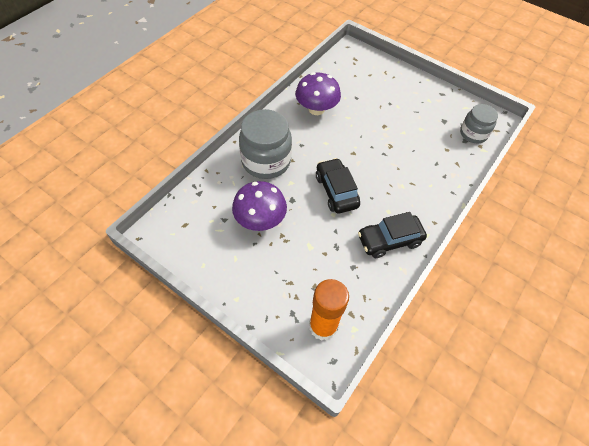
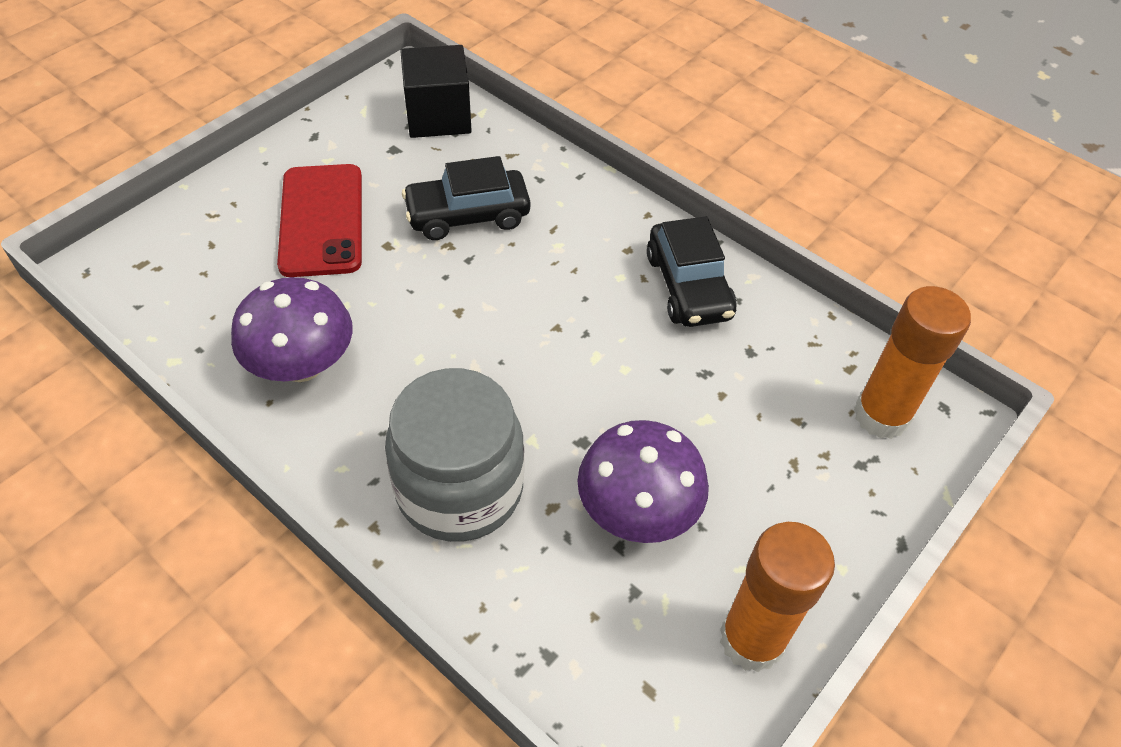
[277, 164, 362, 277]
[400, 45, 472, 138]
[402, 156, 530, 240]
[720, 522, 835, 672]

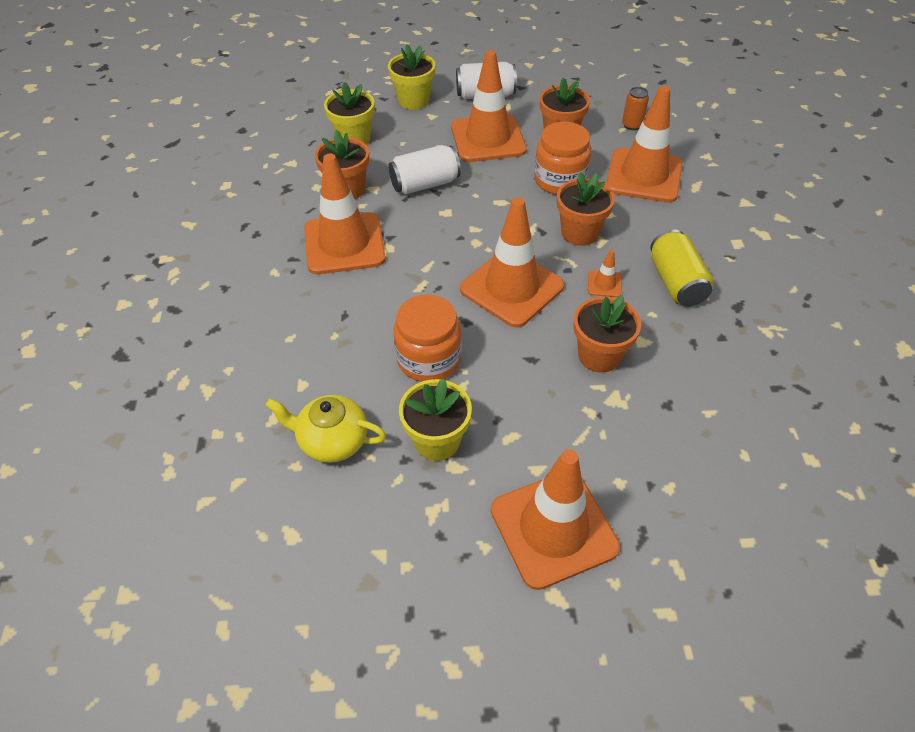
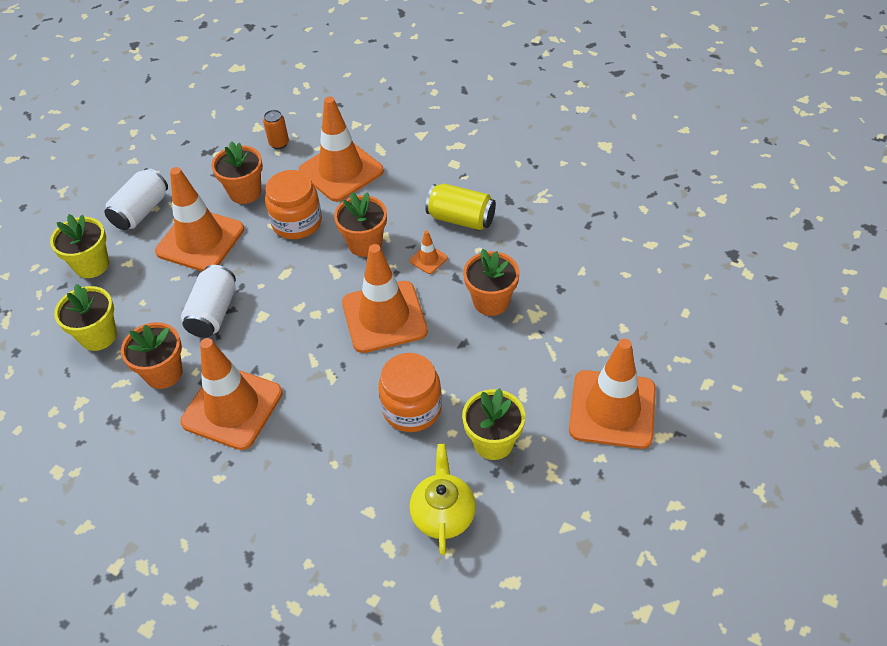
[410, 444, 476, 555]

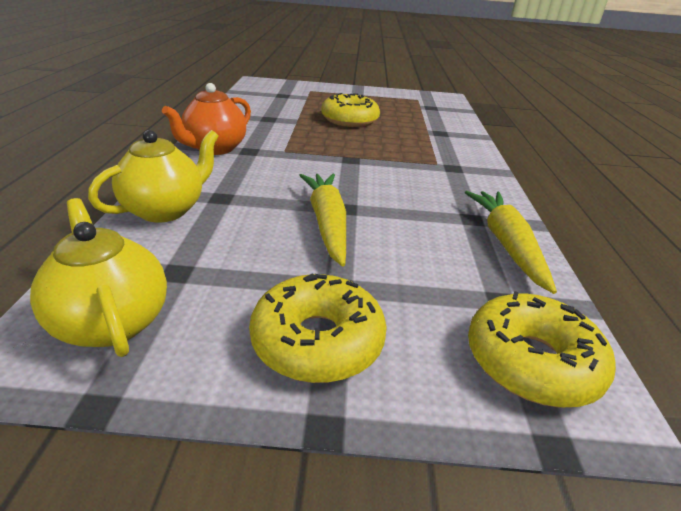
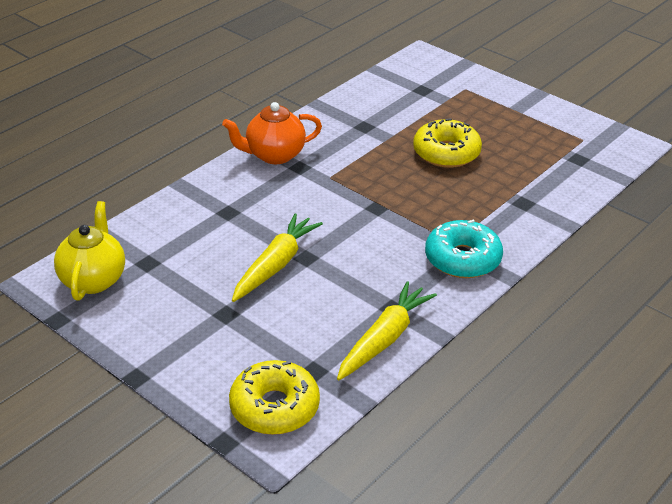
[425, 220, 503, 278]
[88, 130, 219, 223] (first image)
[249, 273, 387, 383] (first image)

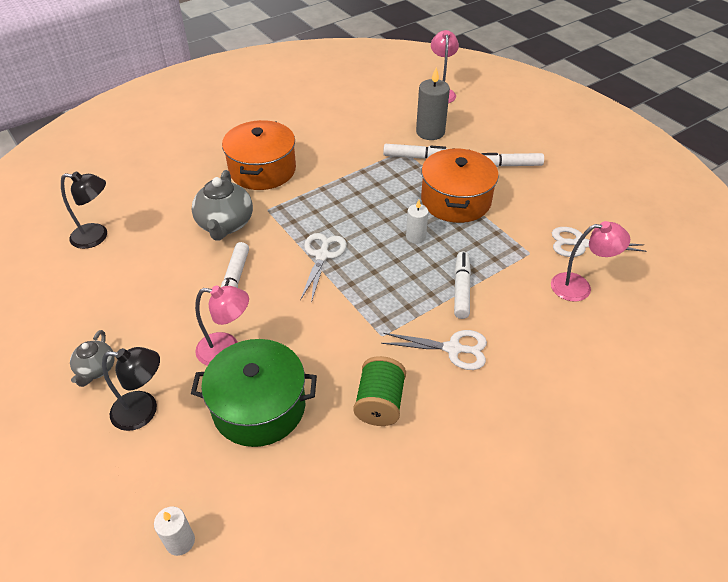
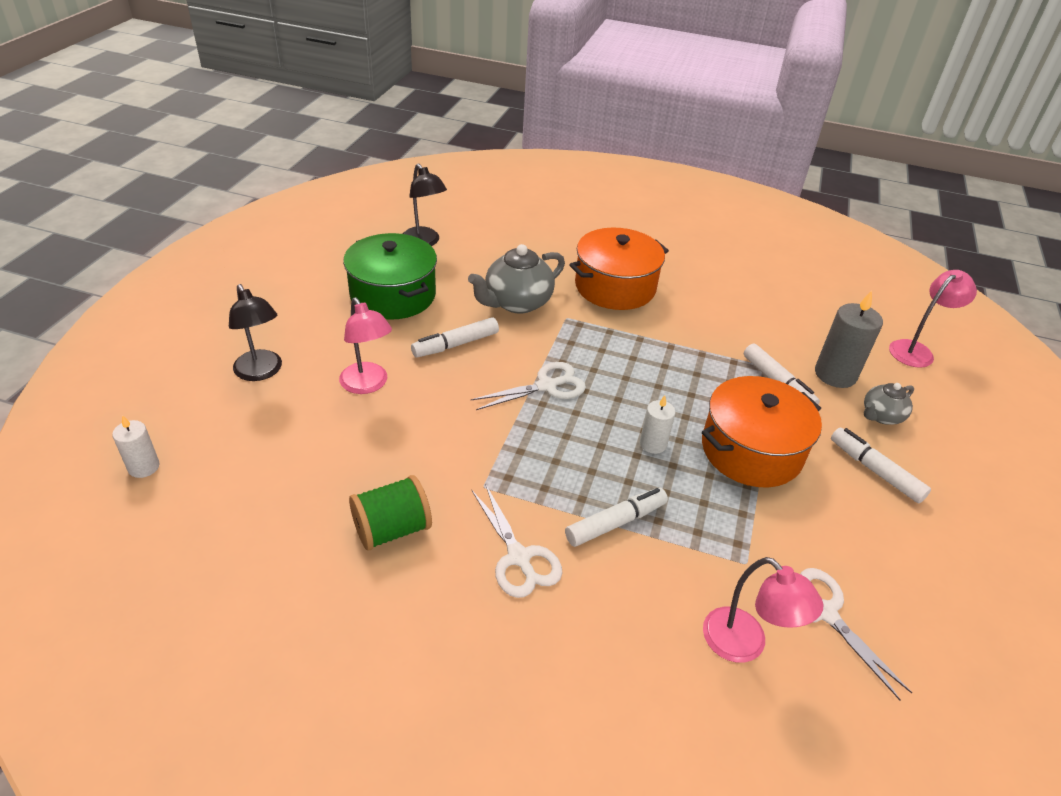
[343, 233, 437, 320]
[864, 383, 914, 425]

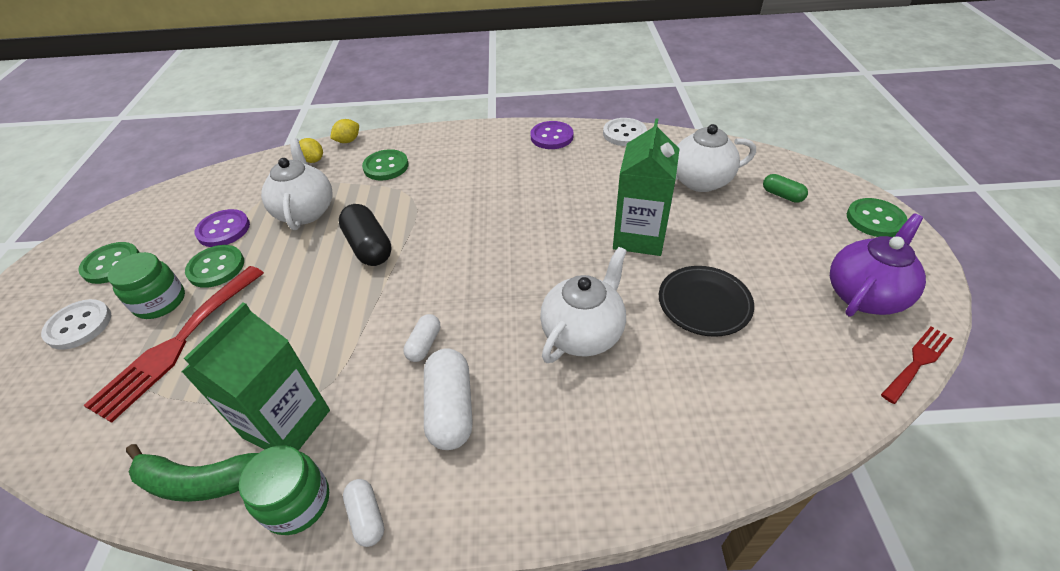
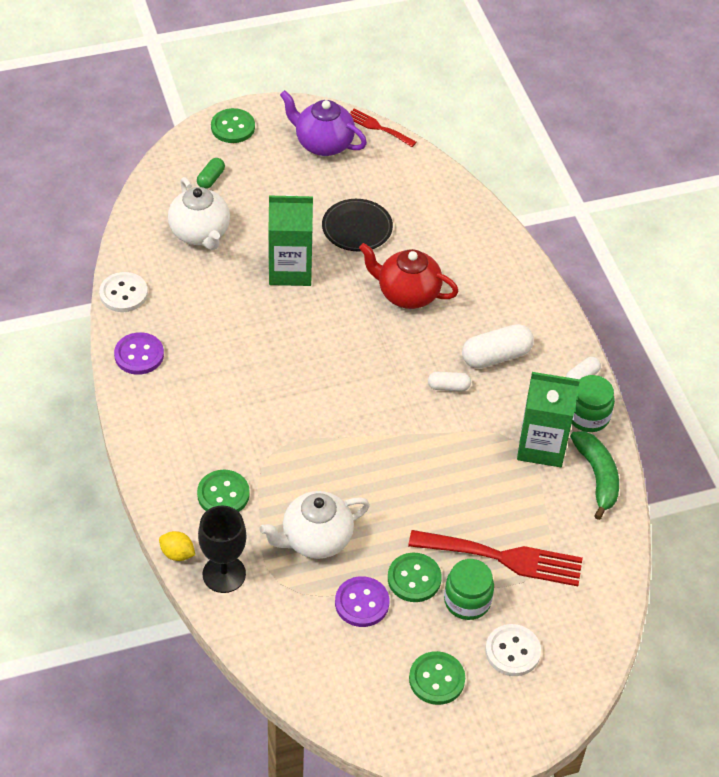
[198, 506, 246, 593]
[359, 243, 459, 309]
[339, 204, 392, 266] (first image)

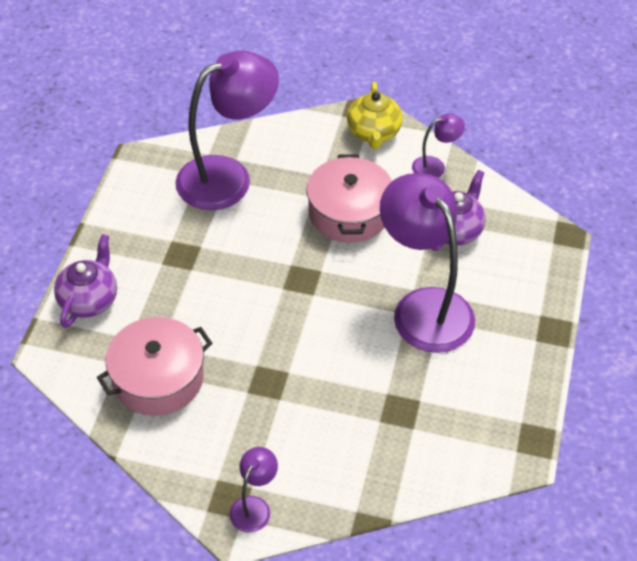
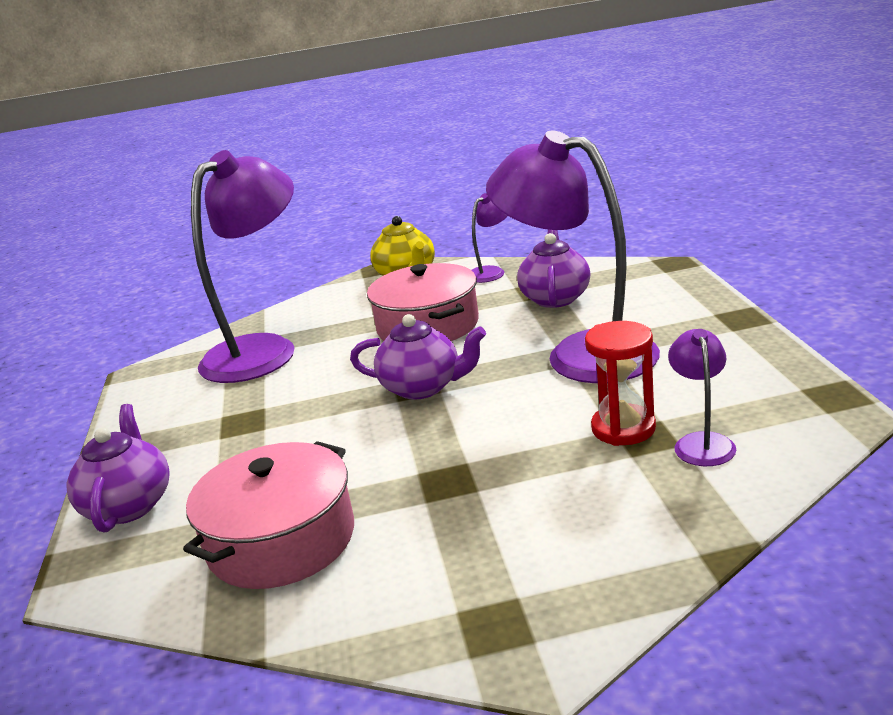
[350, 314, 486, 400]
[585, 321, 656, 446]
[668, 329, 736, 466]

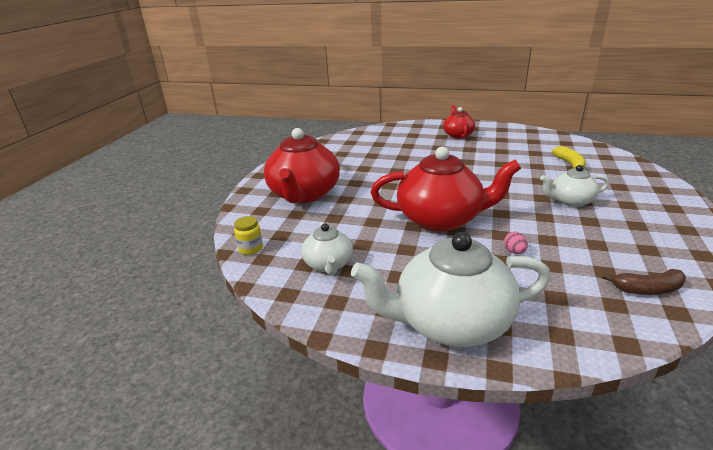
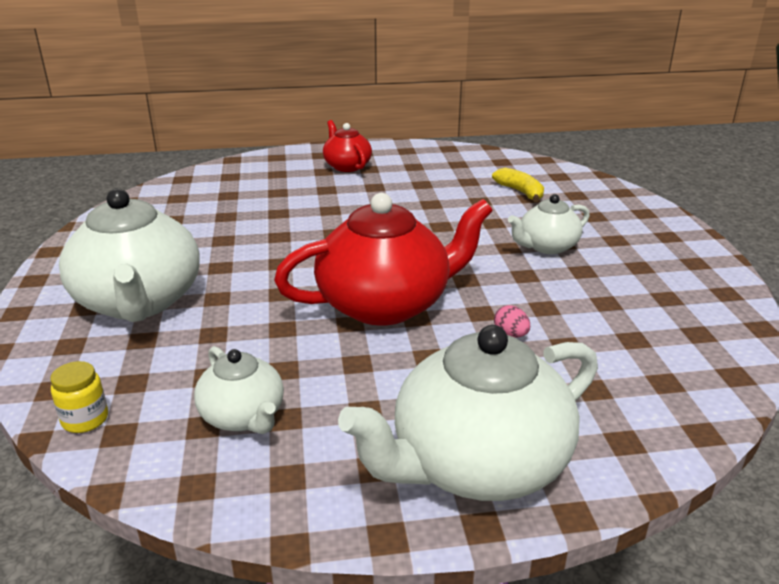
[59, 188, 200, 322]
[602, 269, 686, 295] (first image)

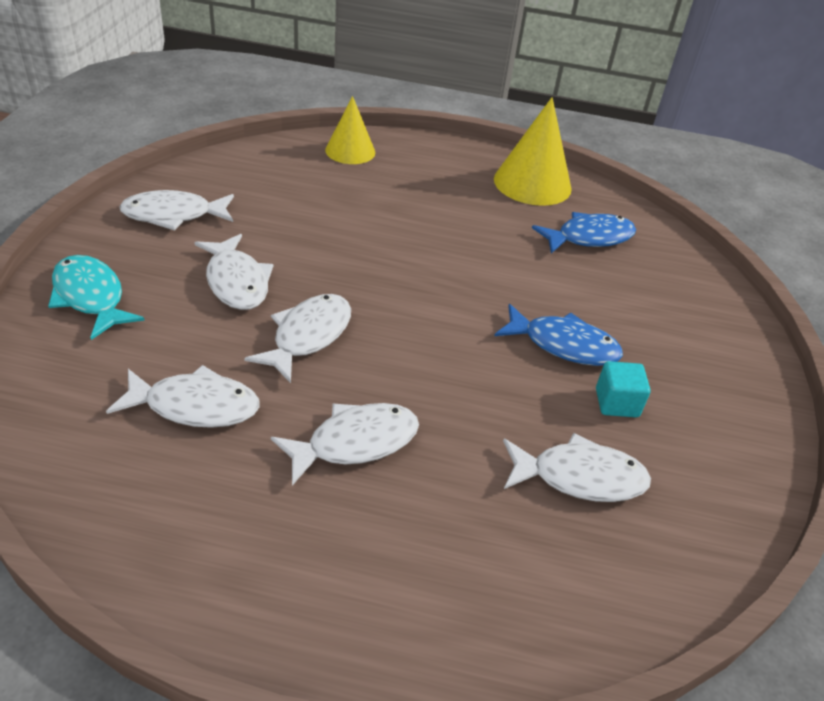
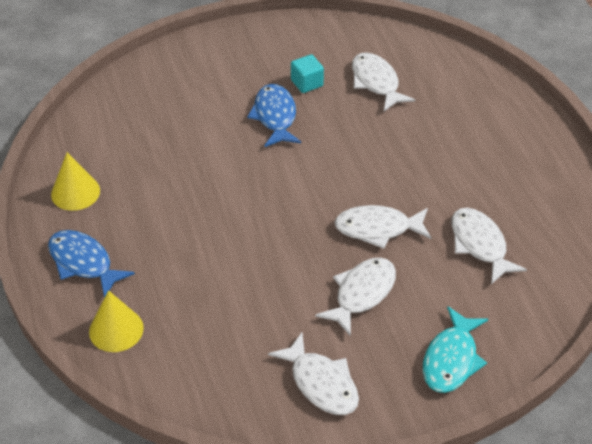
[48, 230, 135, 298]
[51, 152, 100, 211]
[271, 403, 419, 485] (first image)

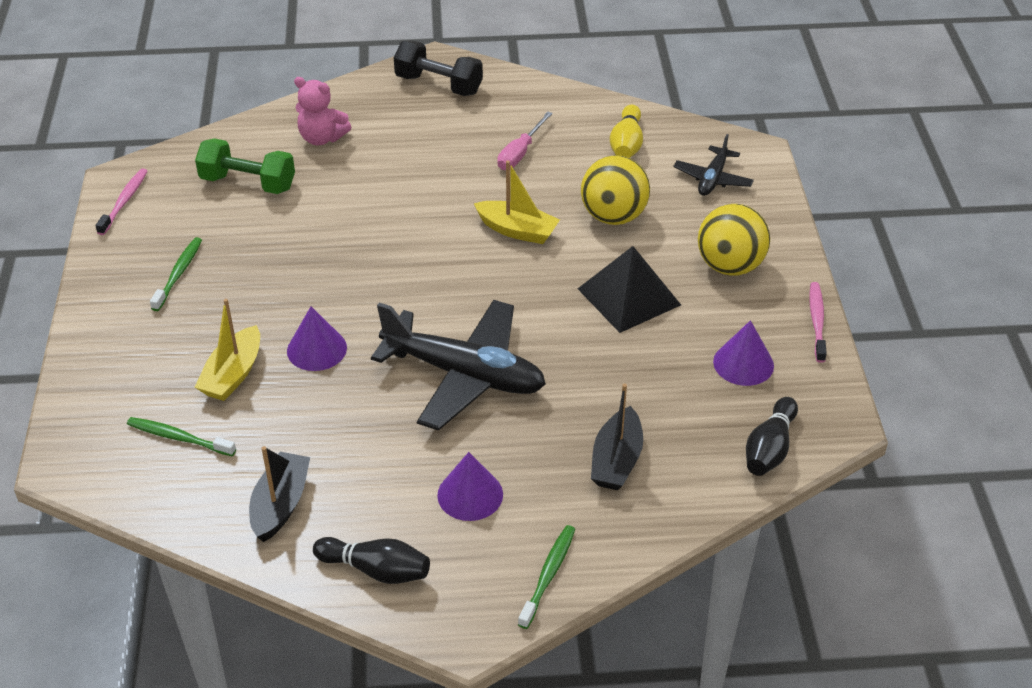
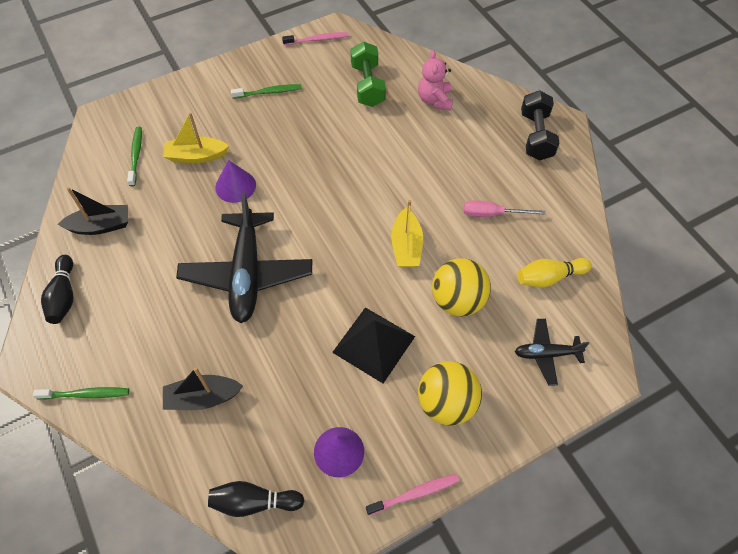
[437, 452, 503, 521] (first image)

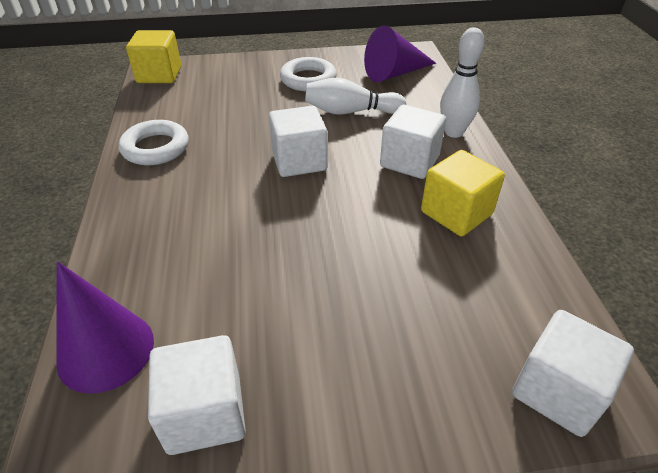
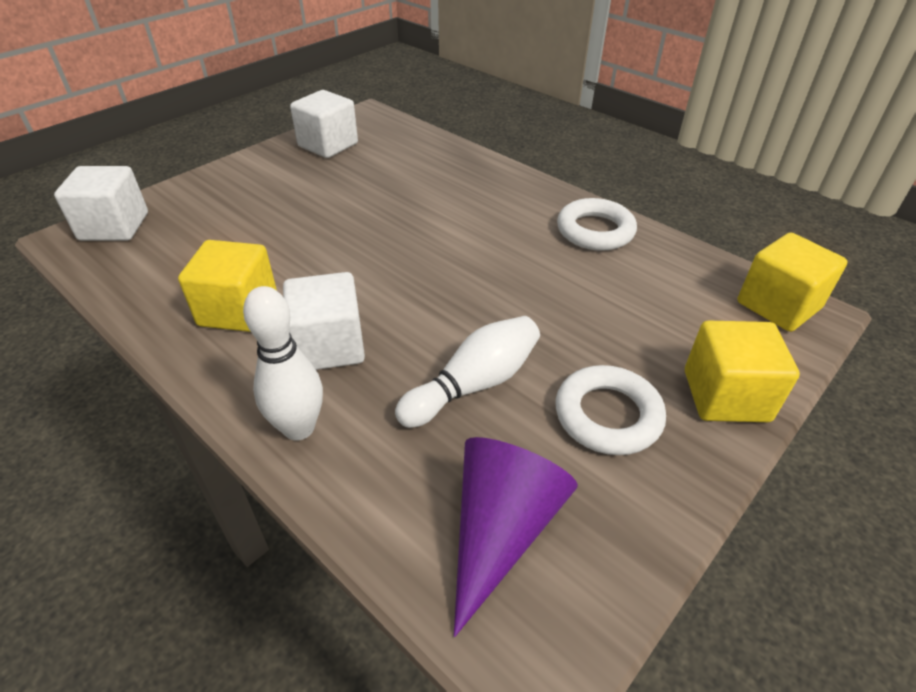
[685, 321, 800, 422]
[56, 261, 154, 394] (first image)
[269, 106, 328, 177] (first image)

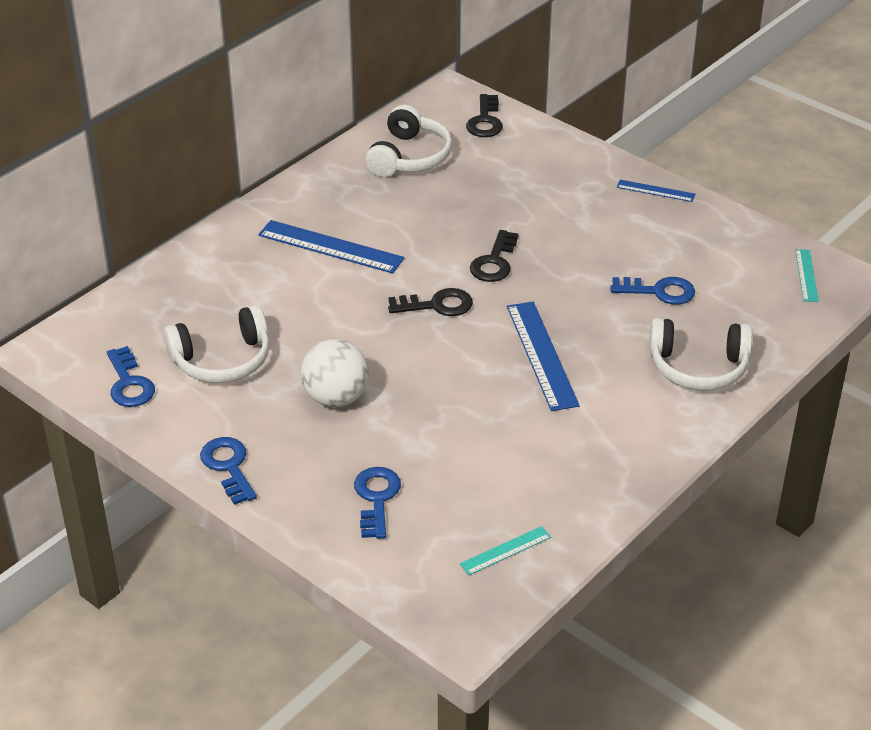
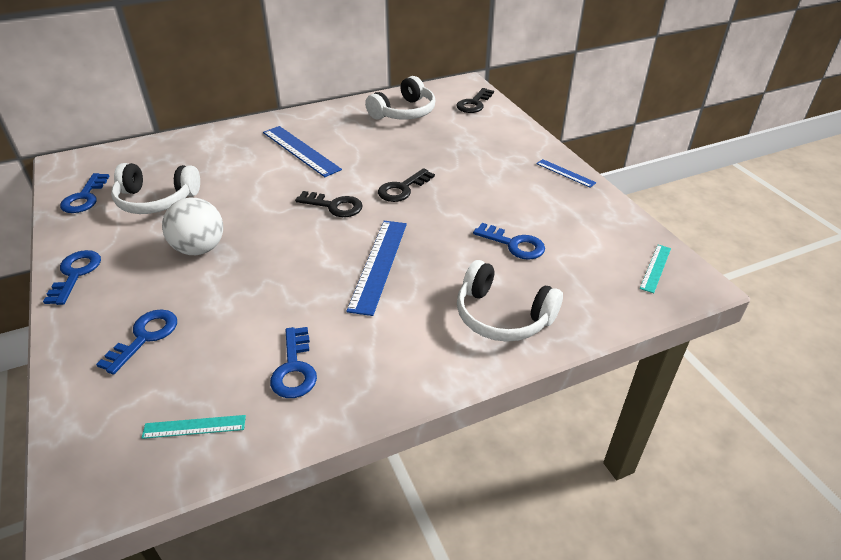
[270, 327, 317, 398]

